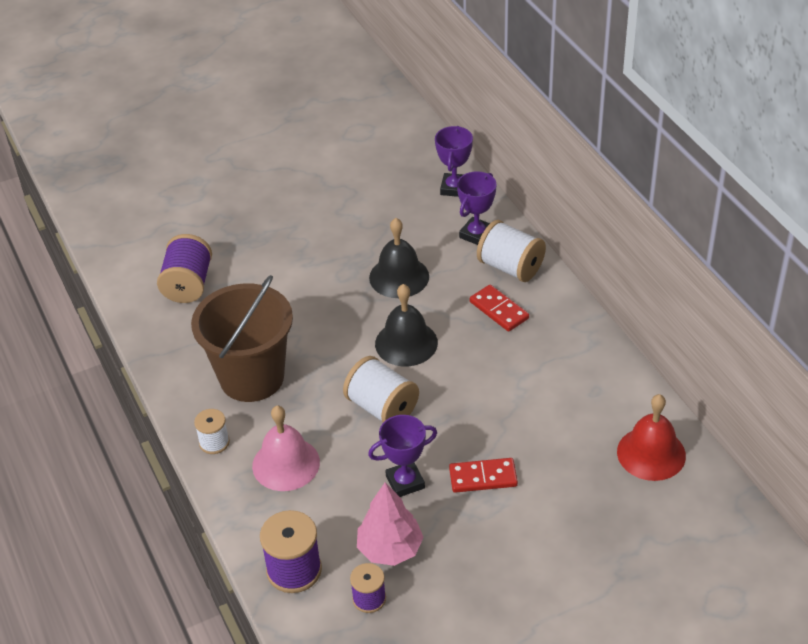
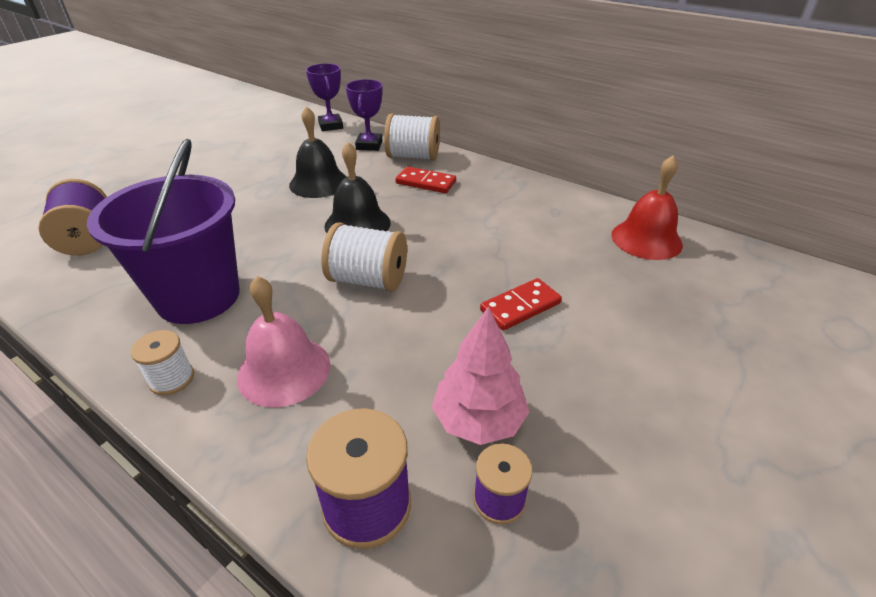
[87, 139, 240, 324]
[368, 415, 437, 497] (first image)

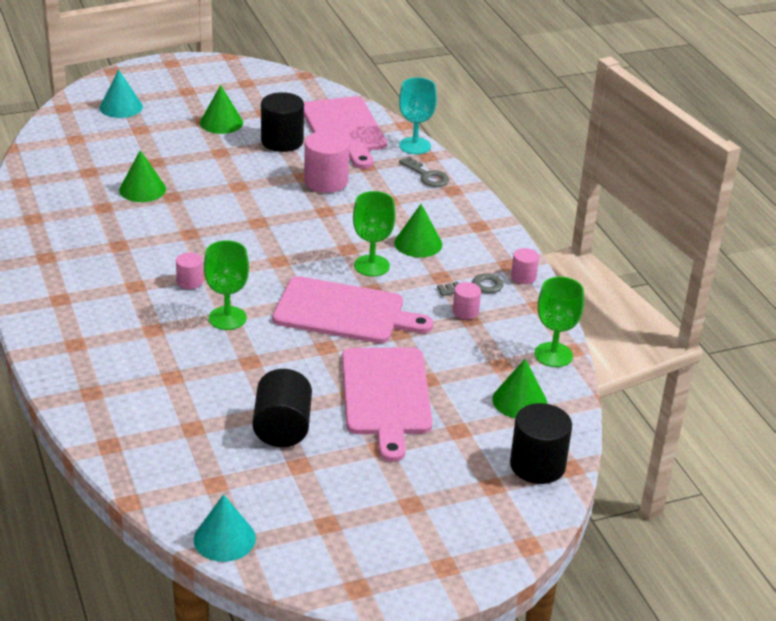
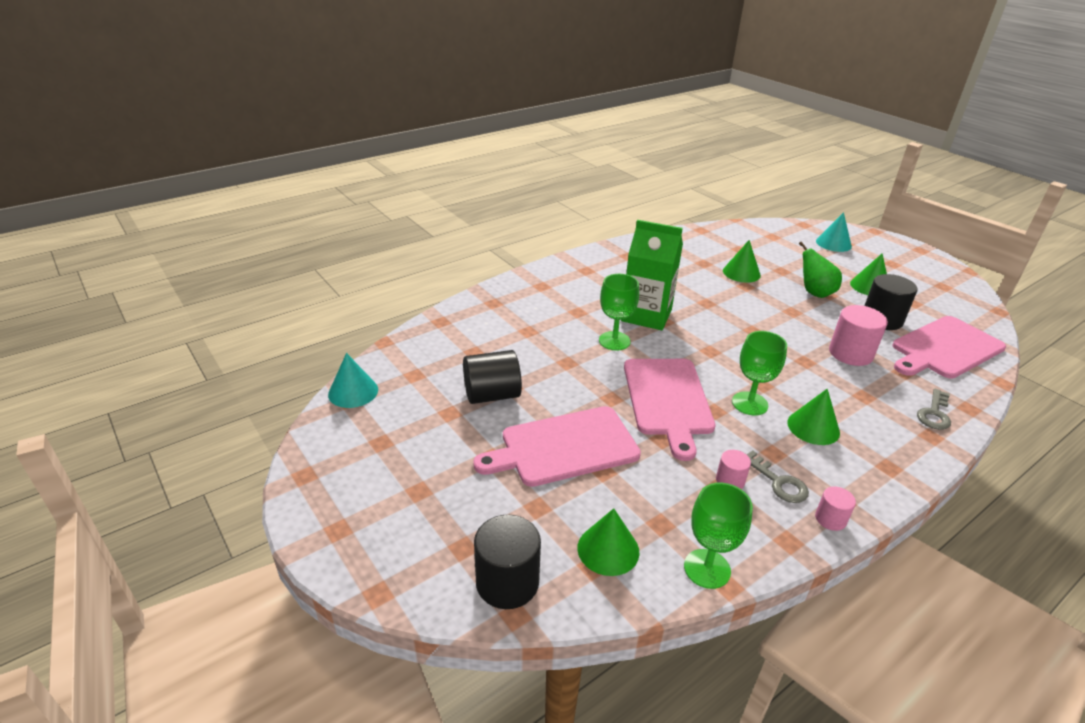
[621, 220, 683, 330]
[799, 242, 842, 298]
[399, 77, 437, 154] (first image)

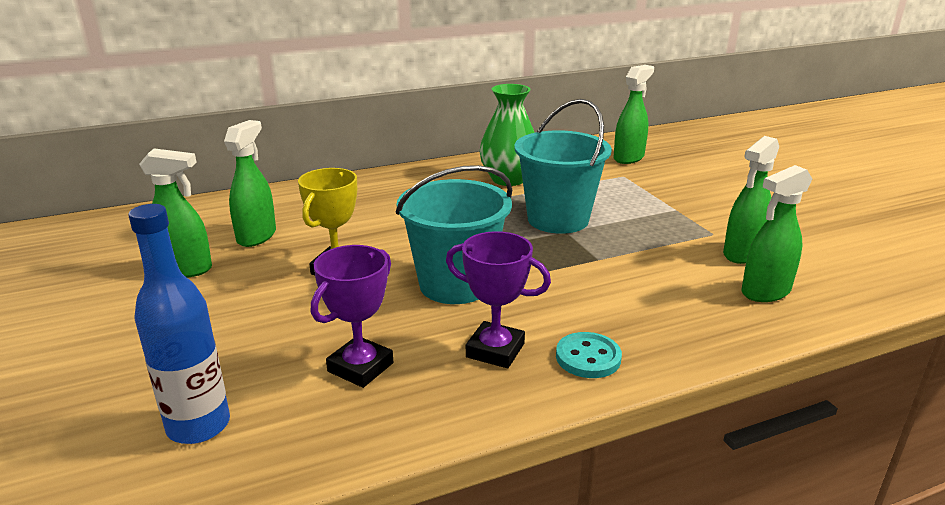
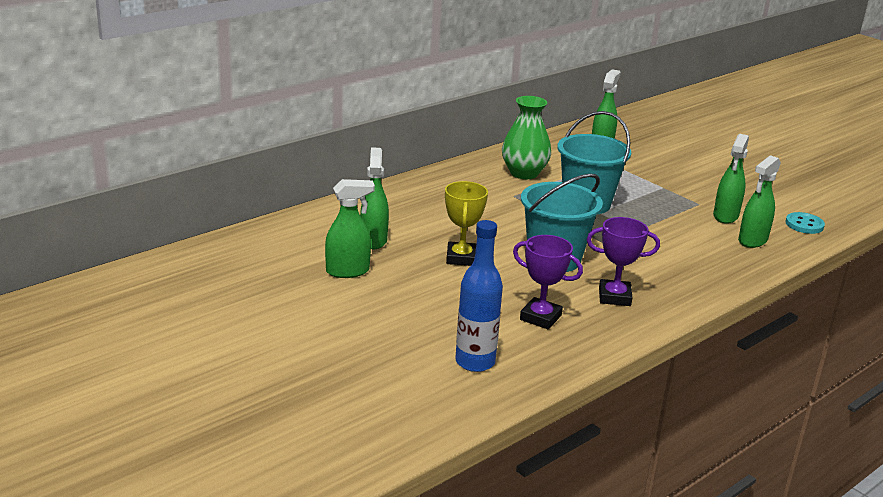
[513, 235, 583, 329]
[785, 212, 825, 234]

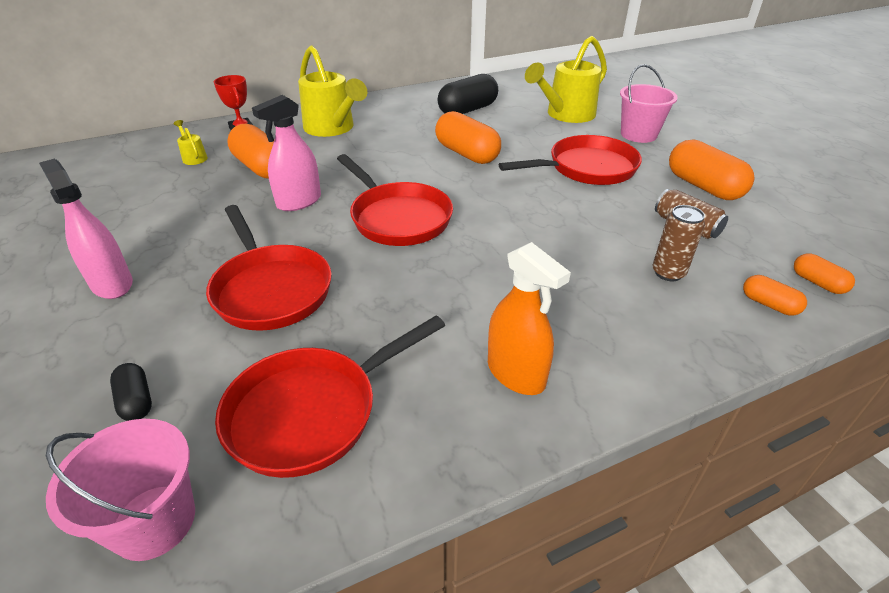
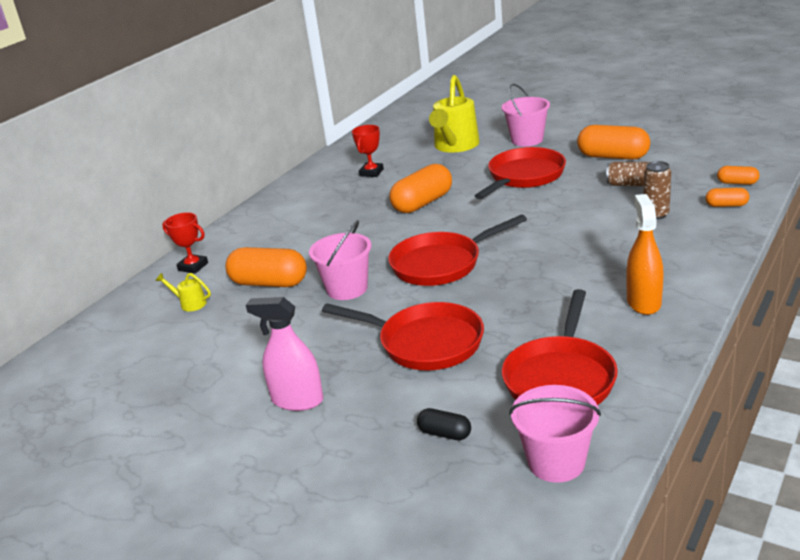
[309, 220, 372, 300]
[352, 125, 384, 177]
[388, 215, 527, 286]
[390, 164, 452, 213]
[626, 194, 664, 315]
[298, 45, 367, 137] (first image)

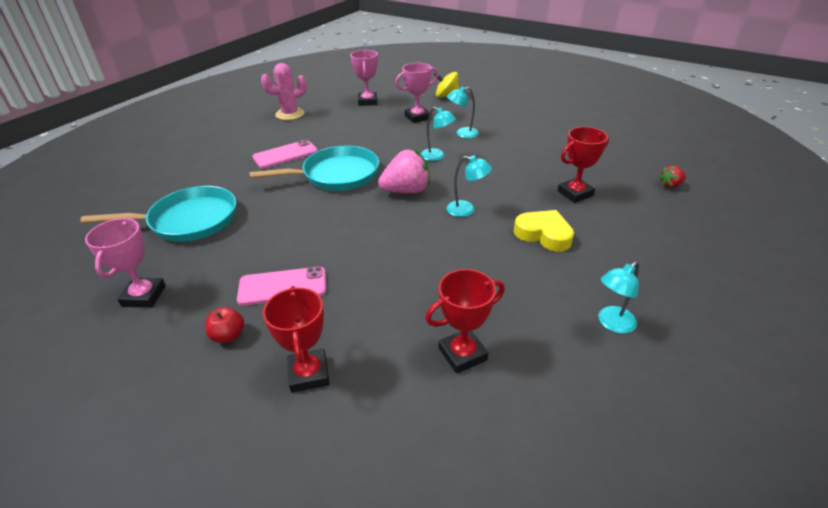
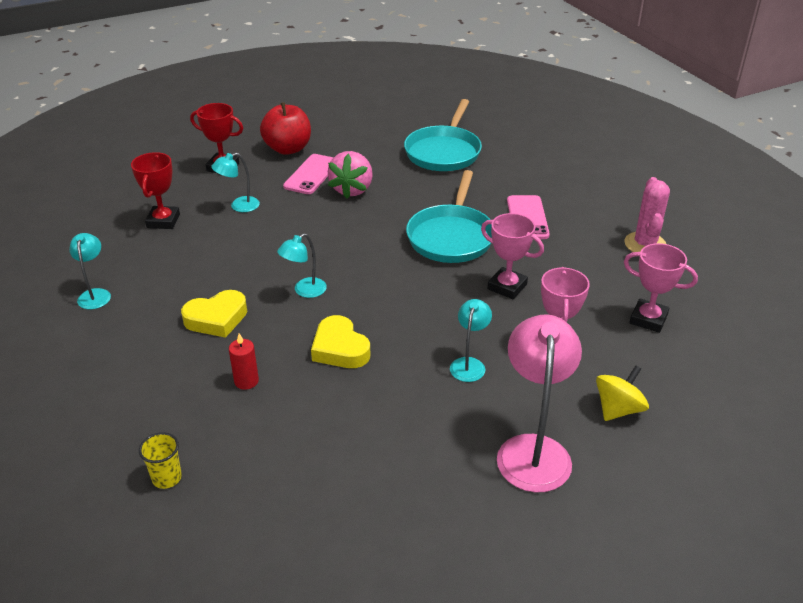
[139, 432, 182, 489]
[211, 153, 260, 212]
[229, 333, 259, 390]
[260, 102, 311, 155]
[311, 315, 370, 368]
[328, 151, 373, 198]
[481, 213, 544, 299]
[497, 314, 582, 493]

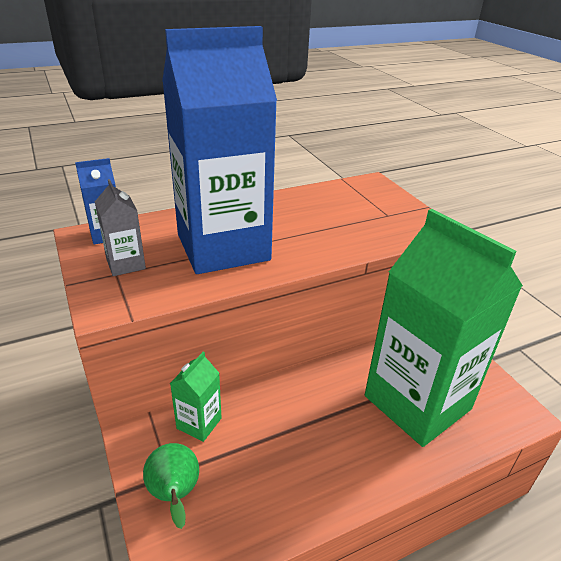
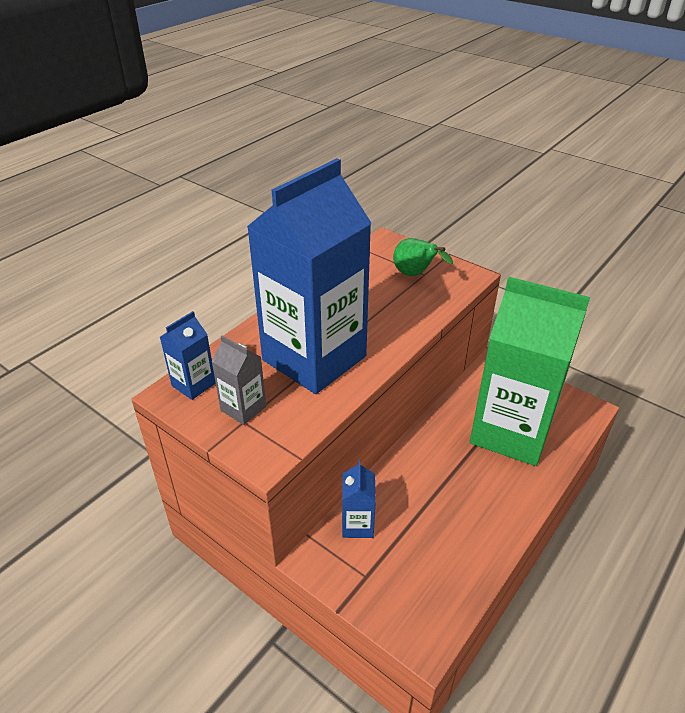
[342, 461, 376, 538]
[393, 238, 453, 276]

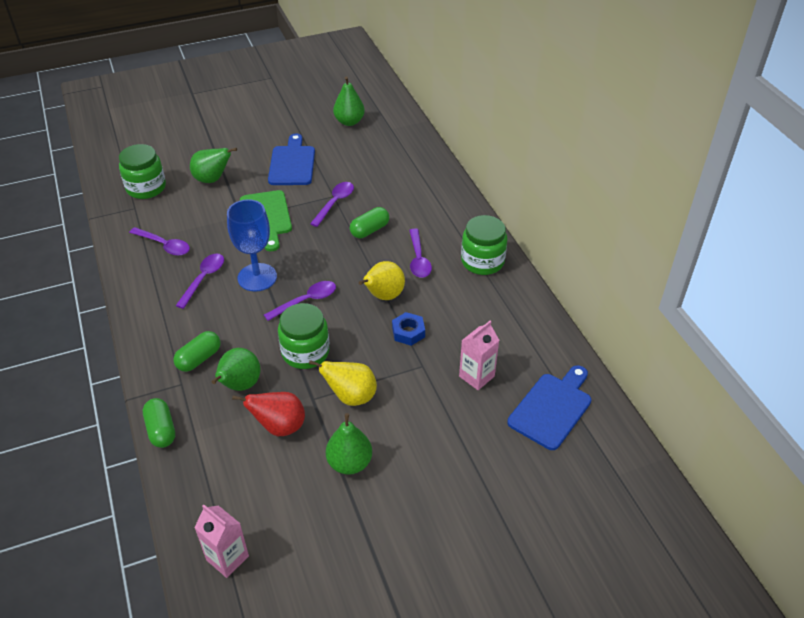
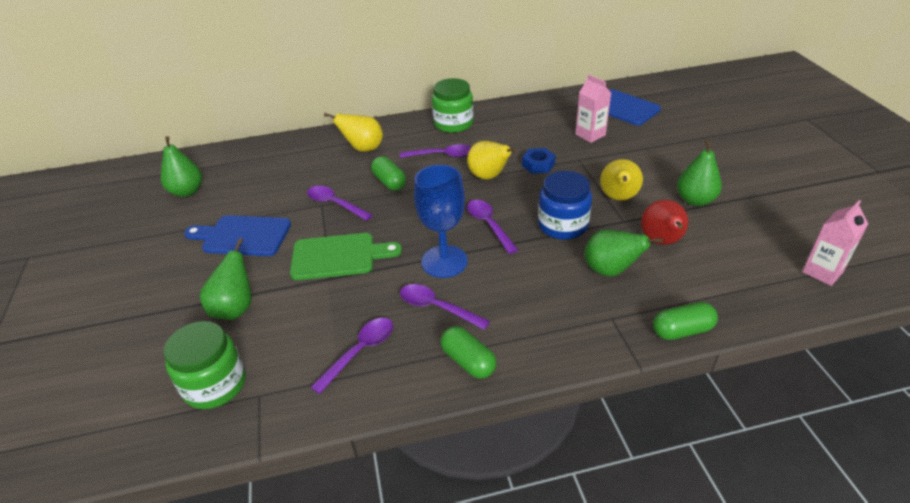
[324, 113, 383, 152]
[441, 326, 496, 379]
[538, 171, 592, 240]

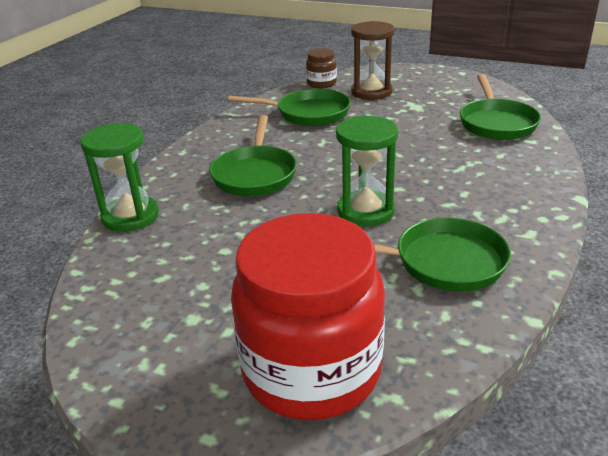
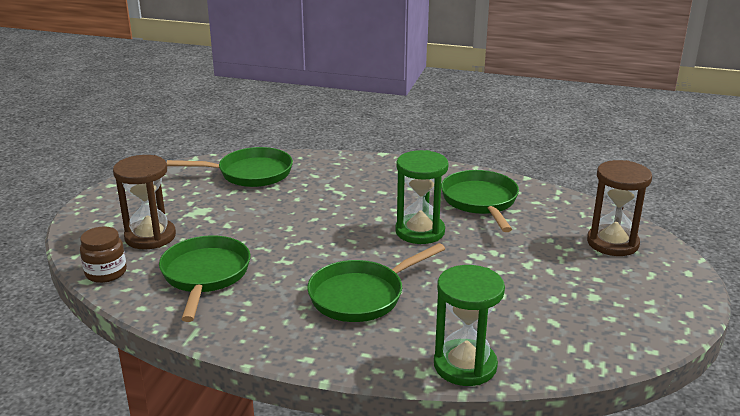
[307, 243, 445, 322]
[587, 160, 652, 256]

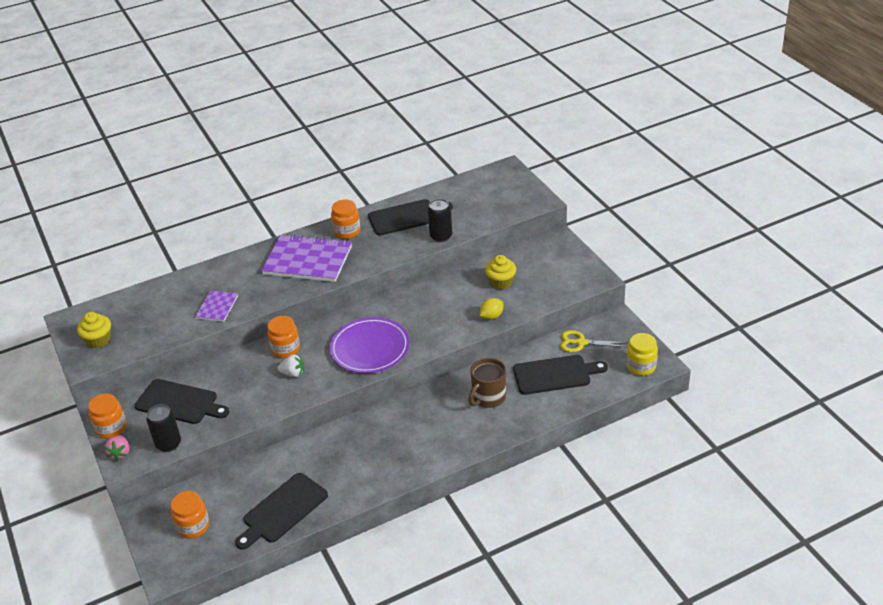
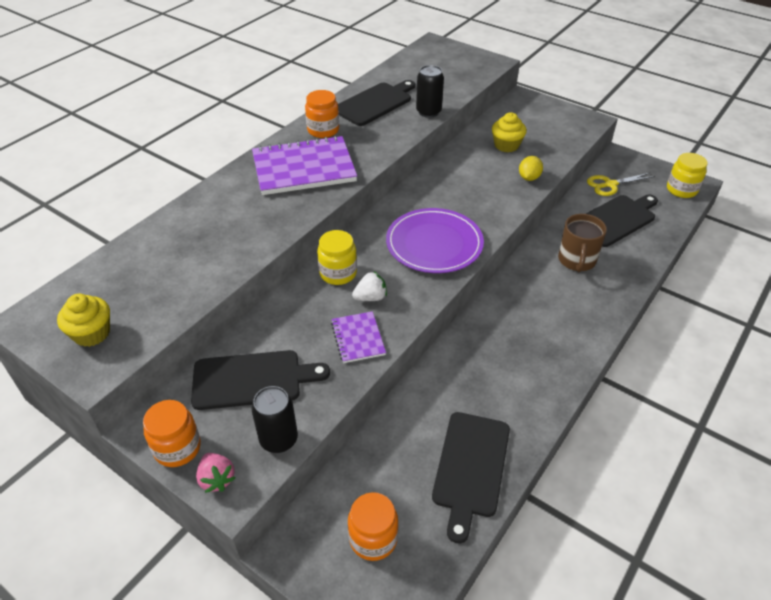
[317, 230, 357, 285]
[331, 311, 386, 363]

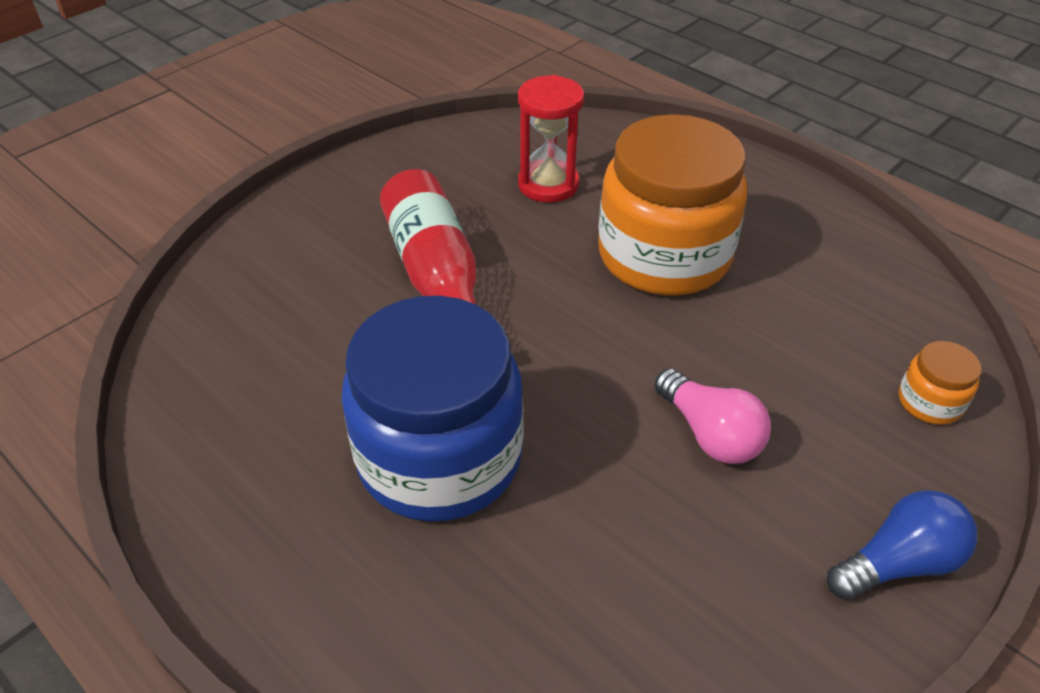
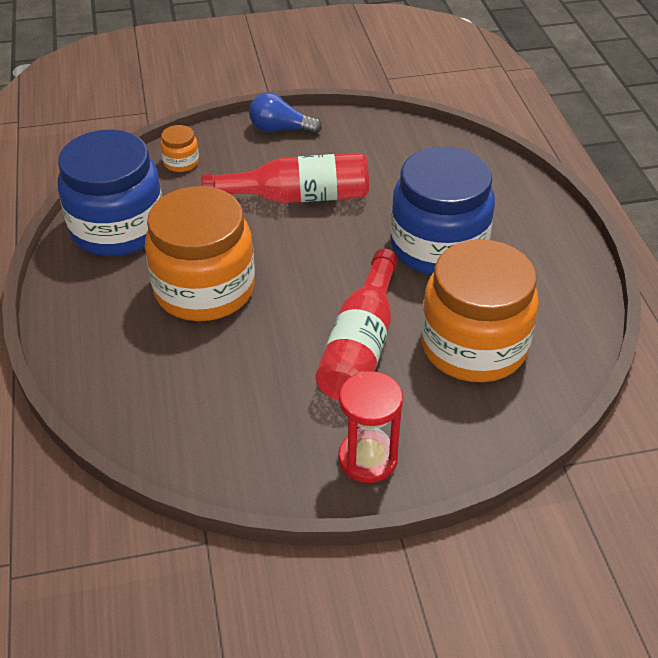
[58, 130, 162, 256]
[202, 153, 369, 203]
[338, 371, 403, 483]
[421, 239, 539, 382]

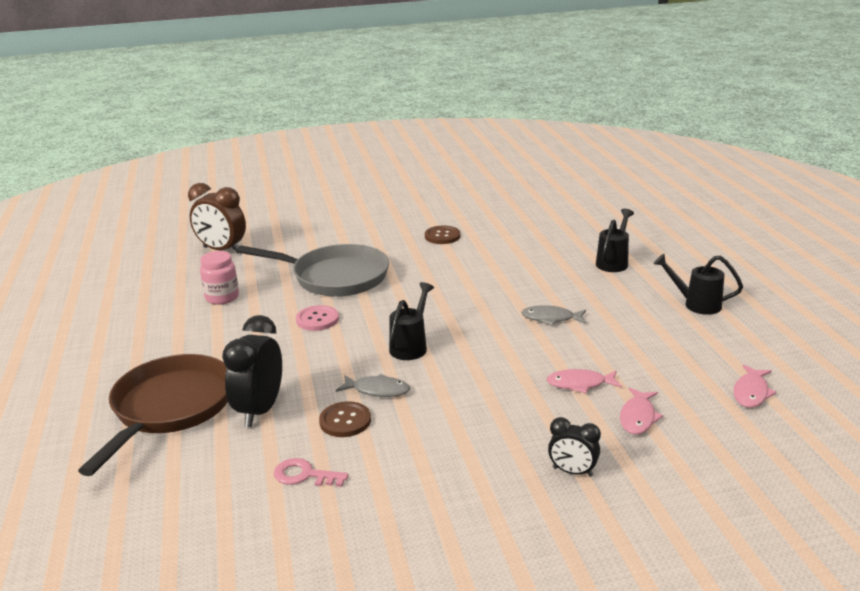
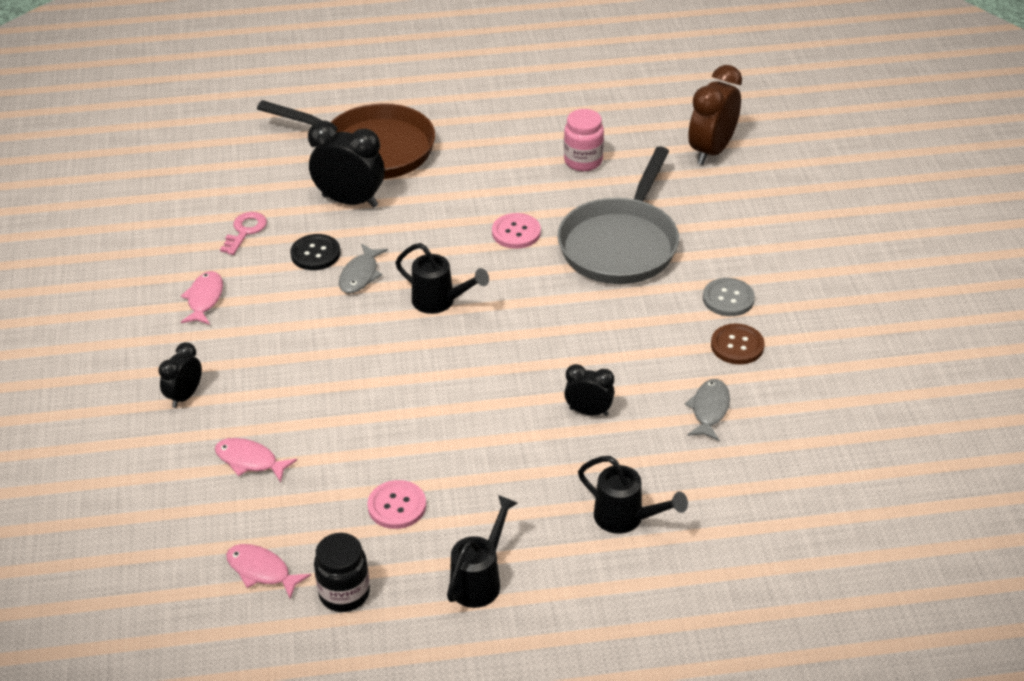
[181, 271, 223, 325]
[290, 234, 340, 270]
[314, 533, 370, 612]
[367, 480, 426, 529]
[564, 364, 615, 416]
[685, 379, 730, 441]
[703, 278, 755, 316]

